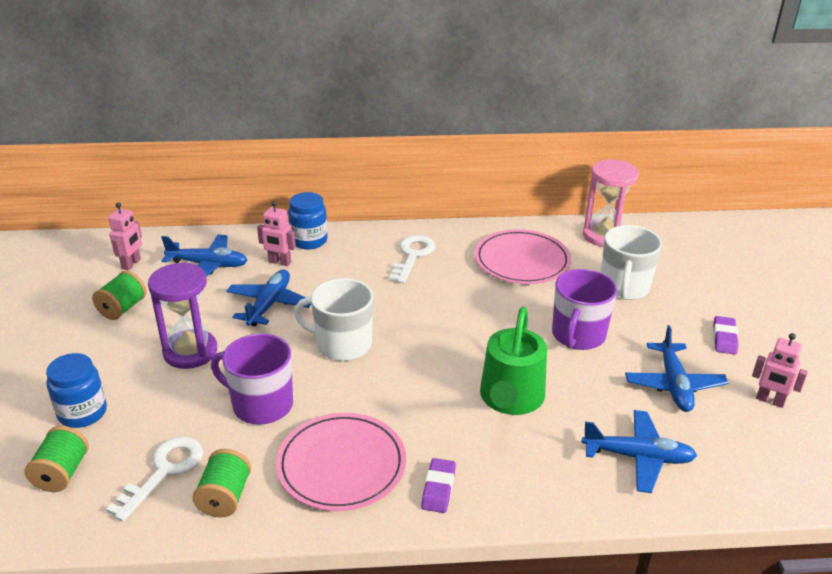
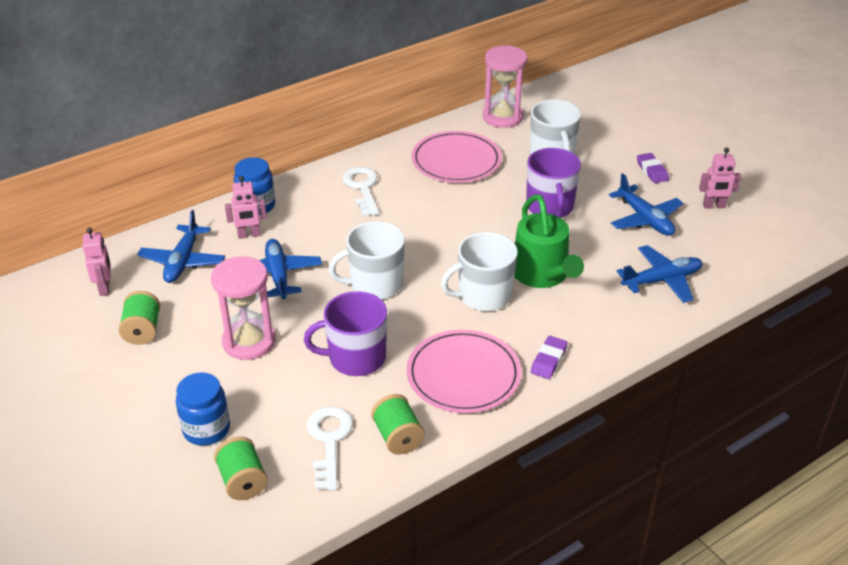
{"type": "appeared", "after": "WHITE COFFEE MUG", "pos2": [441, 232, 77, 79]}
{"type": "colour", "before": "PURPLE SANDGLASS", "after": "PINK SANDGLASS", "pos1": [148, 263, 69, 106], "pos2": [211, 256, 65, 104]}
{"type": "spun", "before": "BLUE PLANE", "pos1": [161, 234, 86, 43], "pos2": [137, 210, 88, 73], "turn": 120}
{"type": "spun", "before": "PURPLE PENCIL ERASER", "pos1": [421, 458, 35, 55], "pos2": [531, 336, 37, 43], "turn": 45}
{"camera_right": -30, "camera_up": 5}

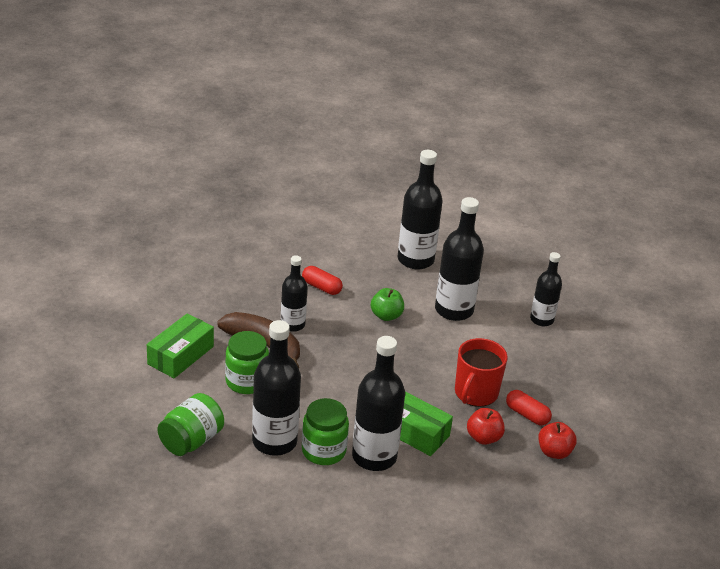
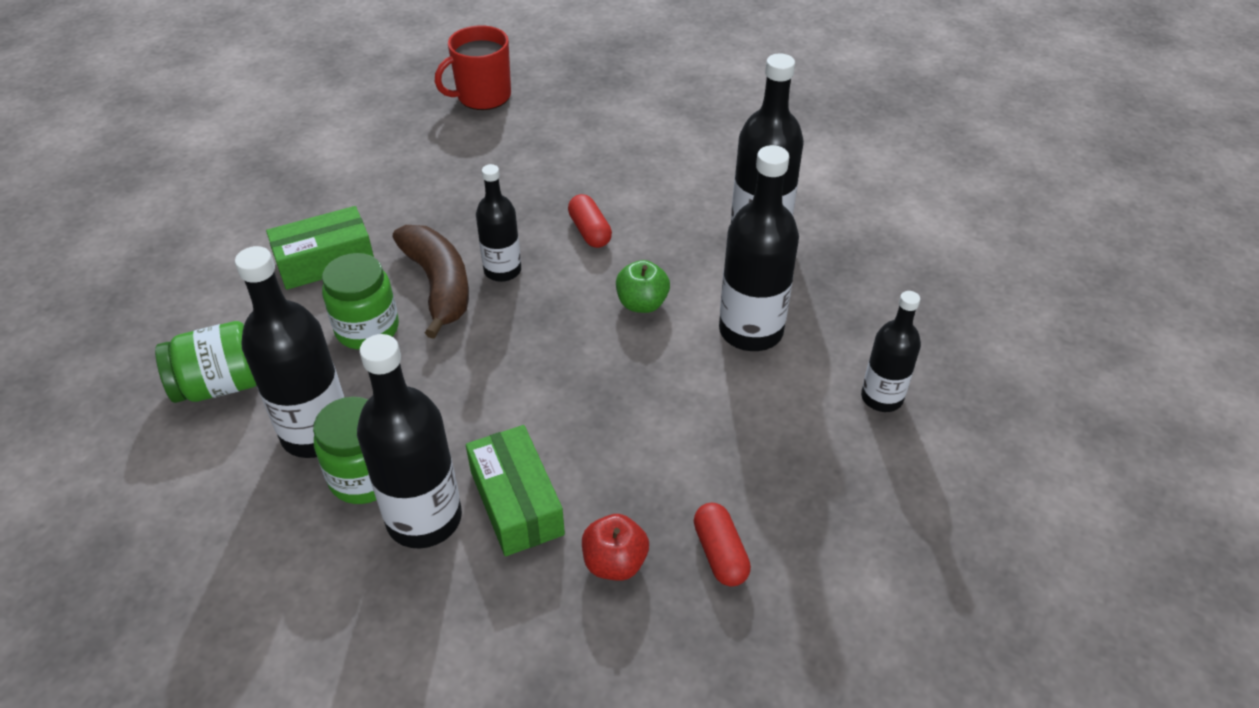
{"type": "missing", "before": "RED TOY APPLE", "pos1": [538, 422, 39, 37]}
{"type": "relocated", "before": "RED COFFEE MUG", "pos1": [455, 338, 53, 69], "pos2": [435, 25, 76, 85]}
{"camera_right": 35, "camera_up": 10}

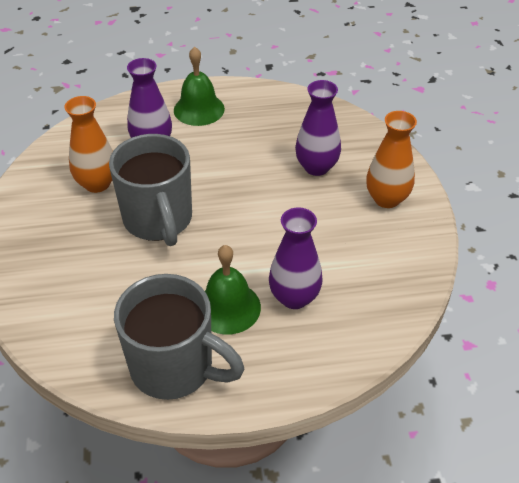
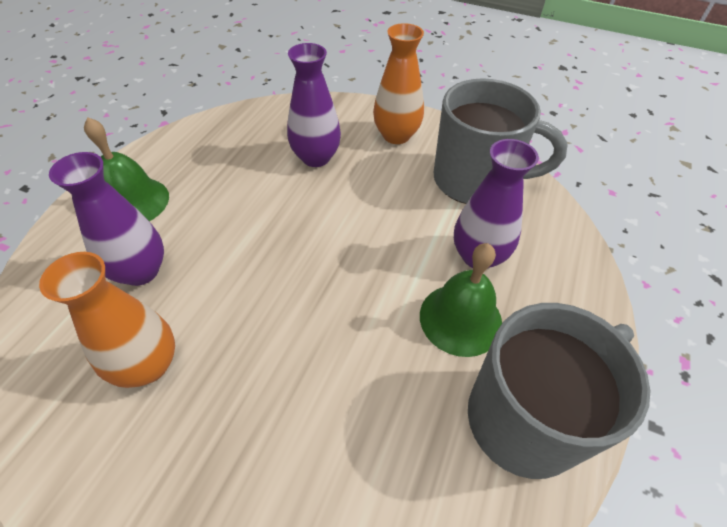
{"type": "relocated", "before": "GREY COFFEE MUG", "pos1": [109, 134, 83, 112], "pos2": [434, 78, 133, 126]}
{"camera_right": -60, "camera_up": 5}

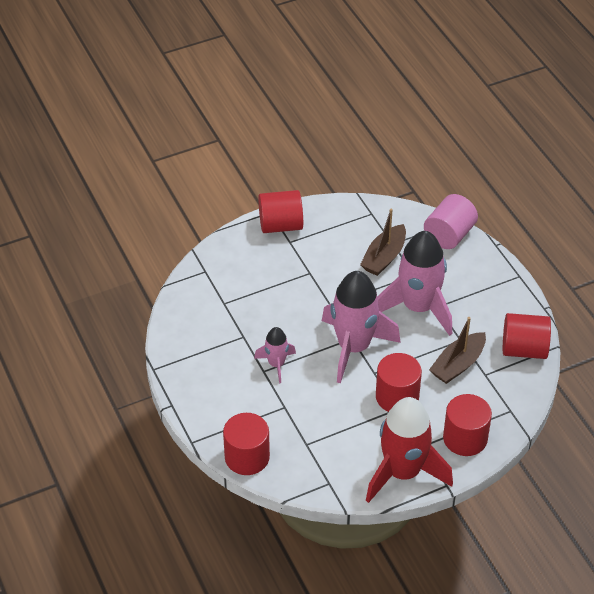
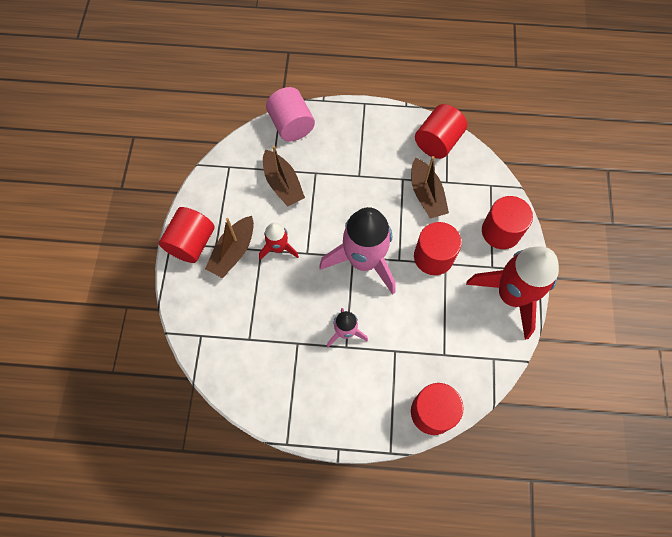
{"type": "missing", "before": "PINK SPACESHIP", "pos1": [377, 231, 75, 105]}
{"type": "appeared", "after": "BROWN TOY BOAT", "pos2": [205, 216, 49, 62]}
{"type": "appeared", "after": "RED SPACESHIP", "pos2": [259, 223, 40, 37]}
{"camera_right": -60, "camera_up": 20}

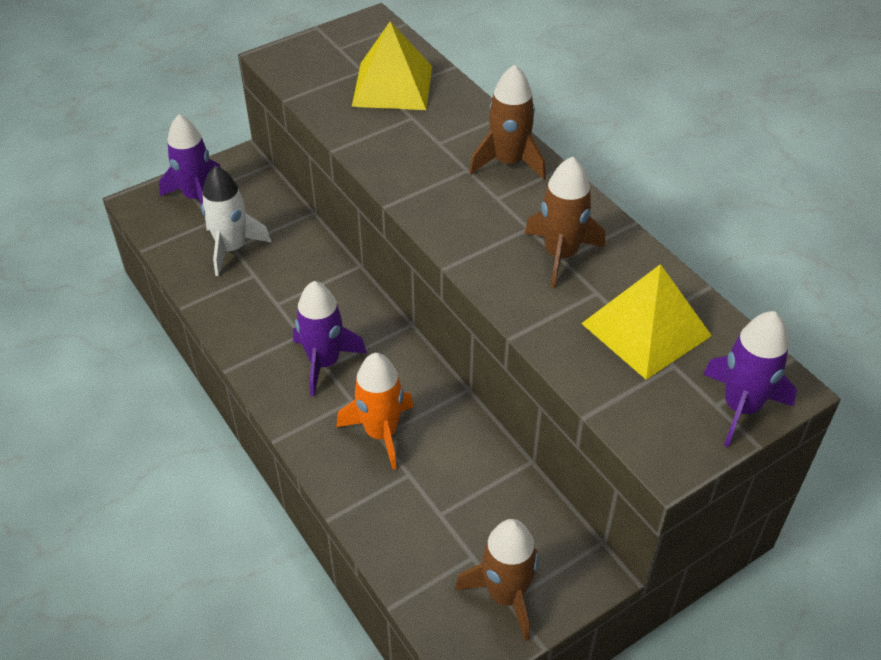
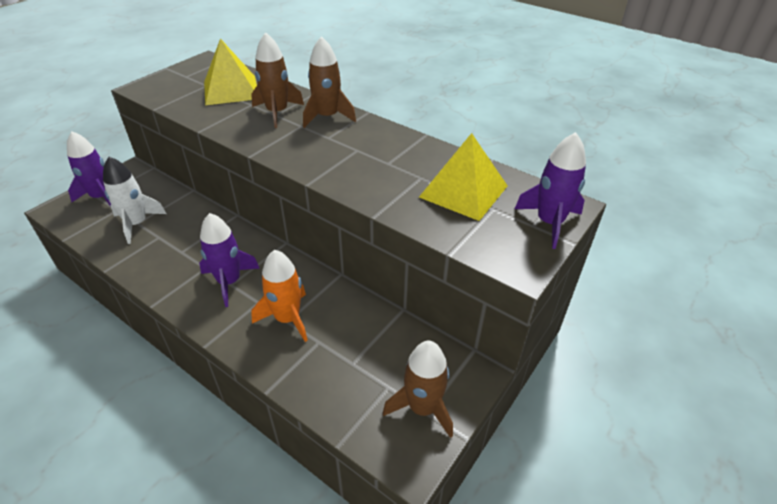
{"type": "relocated", "before": "BROWN SPACESHIP", "pos1": [525, 156, 80, 132], "pos2": [251, 32, 53, 96]}
{"camera_right": -20, "camera_up": -5}

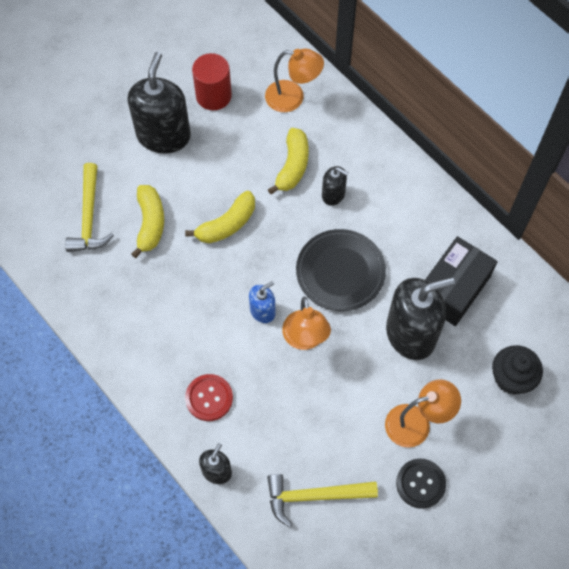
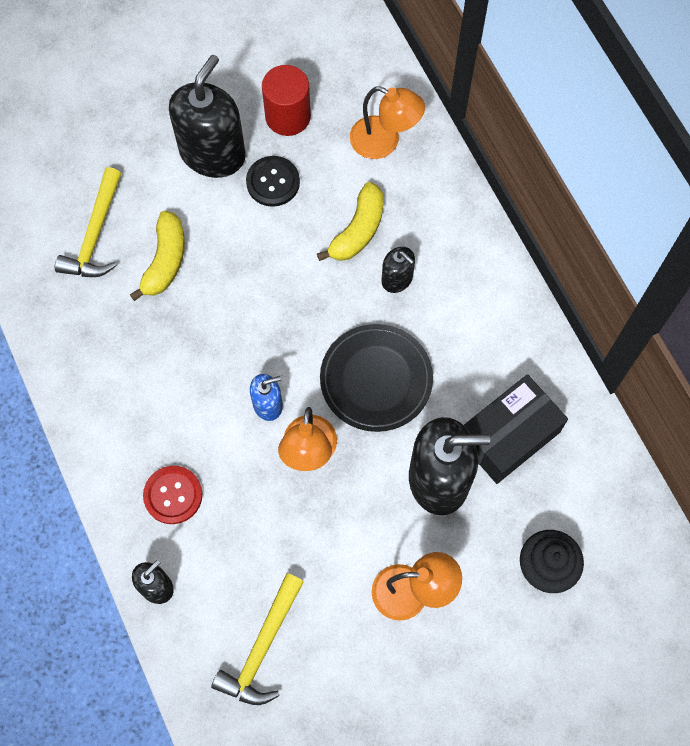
{"type": "missing", "before": "GOLDEN BANANA", "pos1": [185, 191, 70, 52]}
{"type": "relocated", "before": "EBONY SEWING BUTTON", "pos1": [396, 458, 50, 51], "pos2": [246, 156, 54, 51]}
{"type": "spun", "before": "GOLDEN HAMMER", "pos1": [267, 474, 111, 53], "pos2": [211, 573, 93, 132], "turn": -75}
{"camera_right": 15, "camera_up": 5}

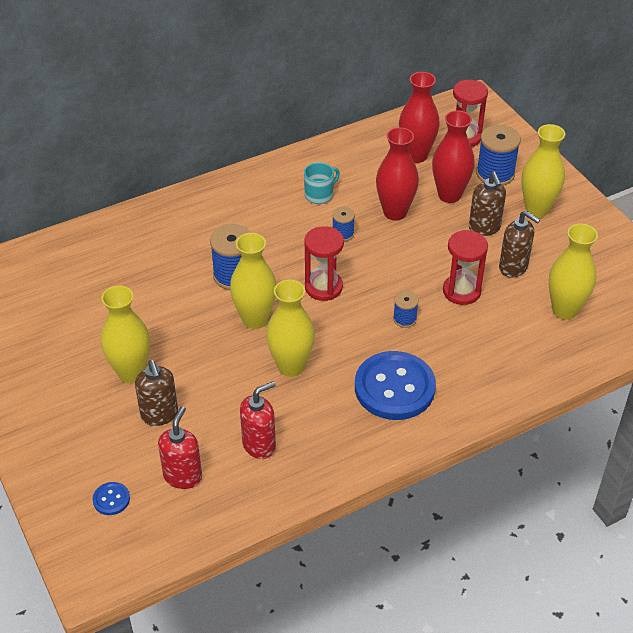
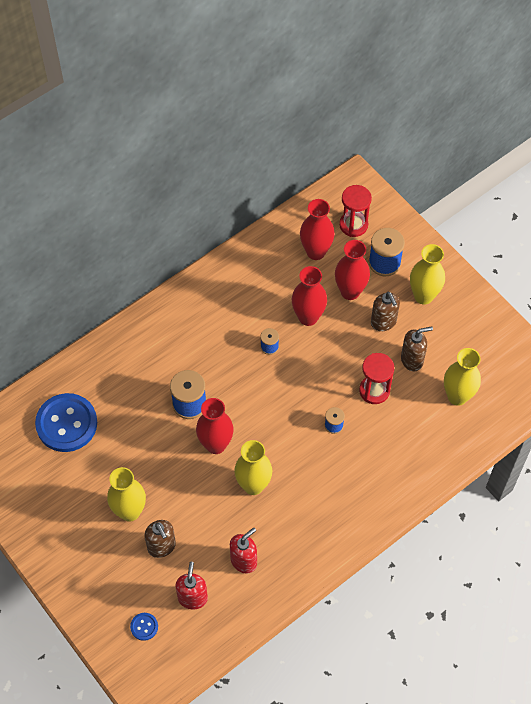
{"type": "missing", "before": "TEAL COFFEE MUG", "pos1": [304, 162, 36, 42]}
{"type": "missing", "before": "RED SANDGLASS", "pos1": [304, 226, 40, 75]}
{"type": "relocated", "before": "BLUE SEWING BUTTON", "pos1": [355, 351, 81, 69], "pos2": [35, 393, 62, 59]}
{"type": "colour", "before": "GOLDEN FLOWER VASE", "after": "RED FLOWER VASE", "pos1": [230, 233, 47, 96], "pos2": [196, 398, 38, 56]}
{"type": "spun", "before": "BROWN SOAP PUMP", "pos1": [499, 210, 41, 68], "pos2": [401, 326, 32, 45], "turn": -45}
{"camera_right": -10, "camera_up": 15}

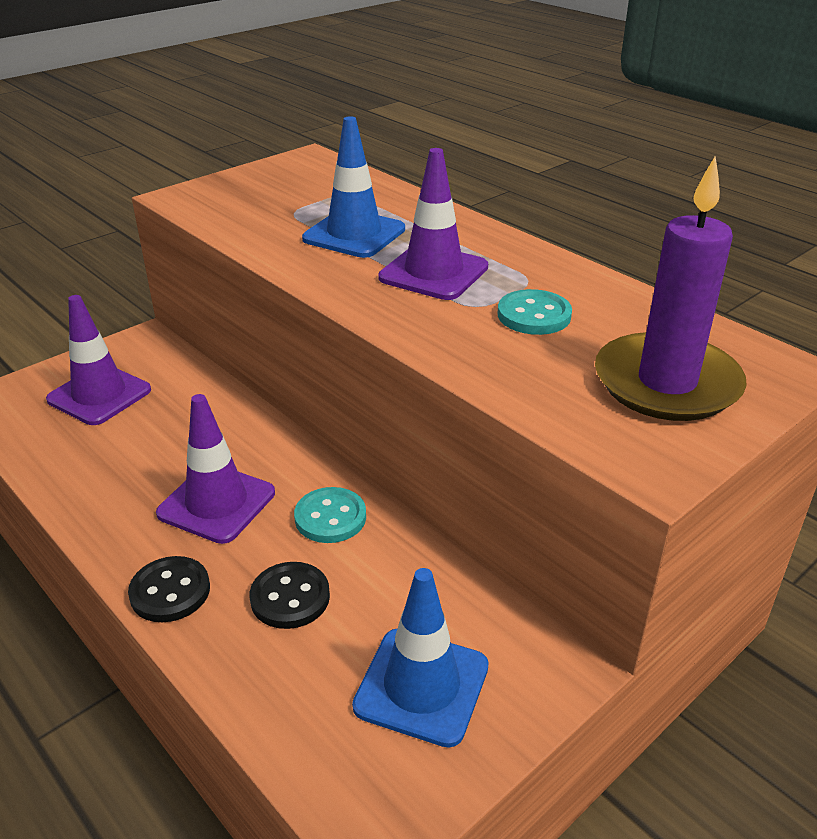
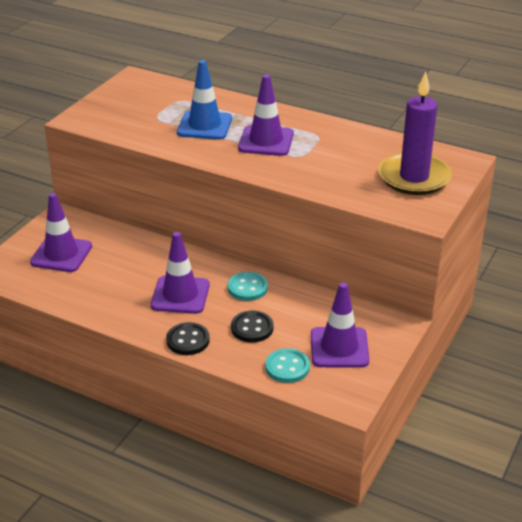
{"type": "relocated", "before": "TEAL SEWING BUTTON", "pos1": [498, 289, 74, 46], "pos2": [265, 348, 45, 35]}
{"type": "colour", "before": "BLUE ROAD CONE", "after": "PURPLE ROAD CONE", "pos1": [352, 568, 137, 180], "pos2": [311, 282, 58, 86]}
{"camera_right": -20, "camera_up": 0}

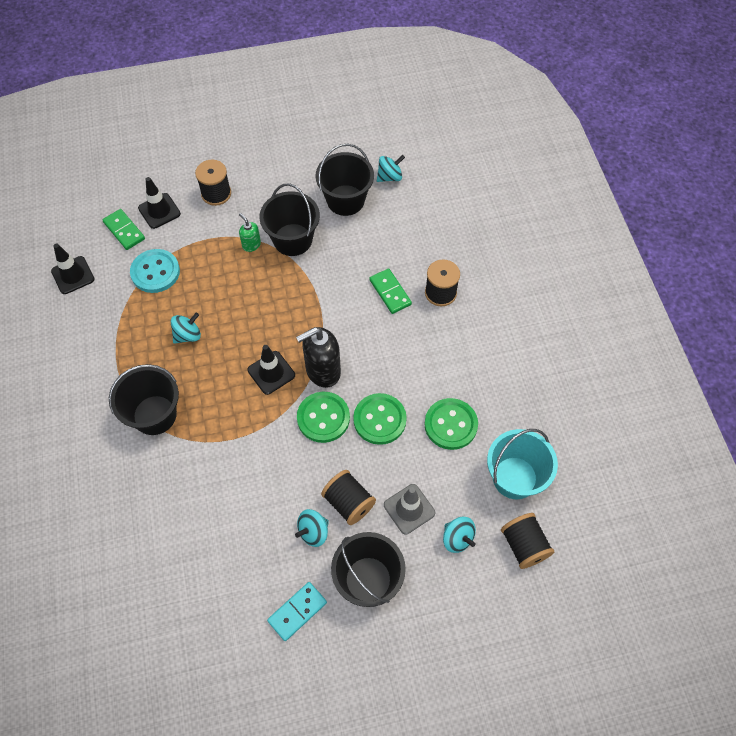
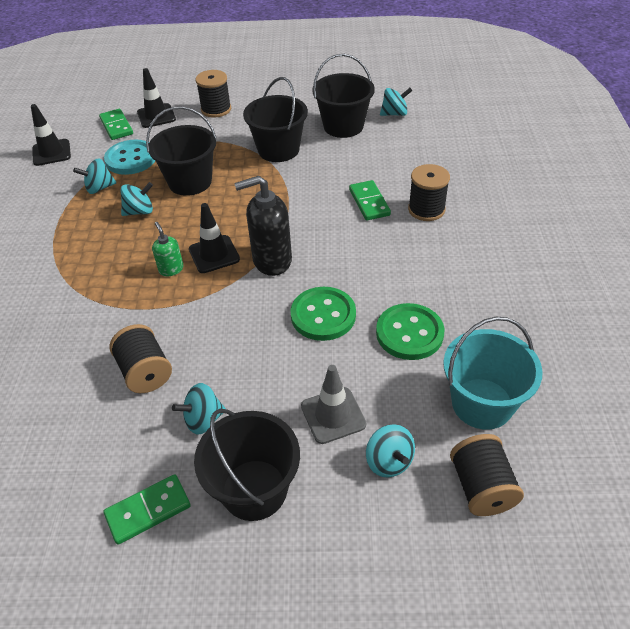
{"type": "missing", "before": "EMERALD SEWING BUTTON", "pos1": [297, 392, 53, 51]}
{"type": "appeared", "after": "TEAL WHIRLIGIG", "pos2": [73, 158, 43, 36]}
{"type": "relocated", "before": "EBONY BUCKET", "pos1": [109, 364, 70, 71], "pos2": [146, 106, 71, 90]}
{"type": "relocated", "before": "EMERALD SOAP PUMP", "pos1": [239, 213, 22, 39], "pos2": [152, 222, 31, 54]}
{"type": "relocated", "before": "EBONY REEL OF THREAD", "pos1": [321, 470, 55, 55], "pos2": [109, 324, 63, 69]}
{"type": "colour", "before": "TEAL DOMINO TILE", "after": "EMERALD DOMINO TILE", "pos1": [267, 582, 60, 59], "pos2": [104, 474, 87, 71]}
{"camera_right": 15, "camera_up": -15}

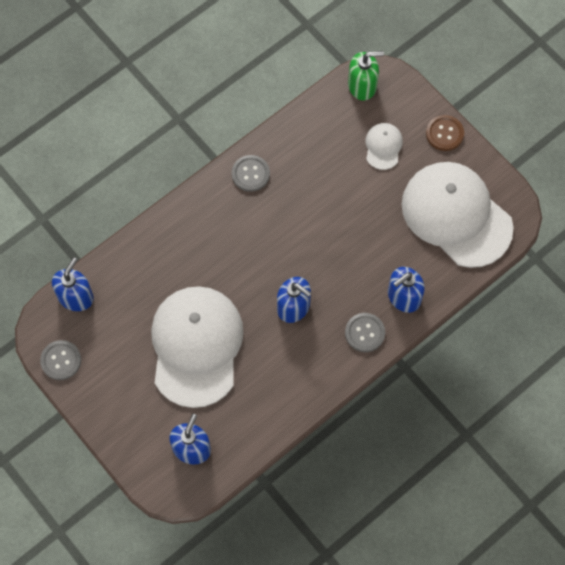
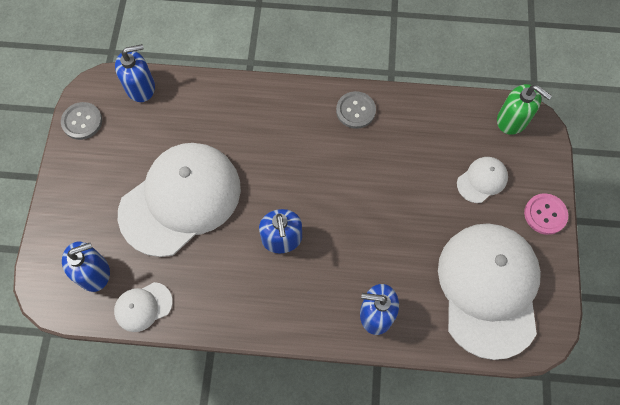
{"type": "missing", "before": "GREY SEWING BUTTON", "pos1": [345, 313, 40, 39]}
{"type": "appeared", "after": "WHITE PEAKED CAP", "pos2": [114, 282, 59, 50]}
{"type": "colour", "before": "BROWN SEWING BUTTON", "after": "PINK SEWING BUTTON", "pos1": [426, 115, 38, 36], "pos2": [524, 193, 44, 42]}
{"camera_right": 45, "camera_up": 0}

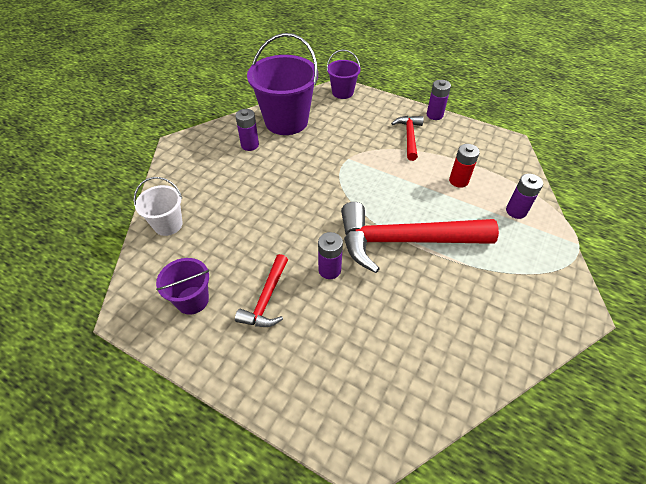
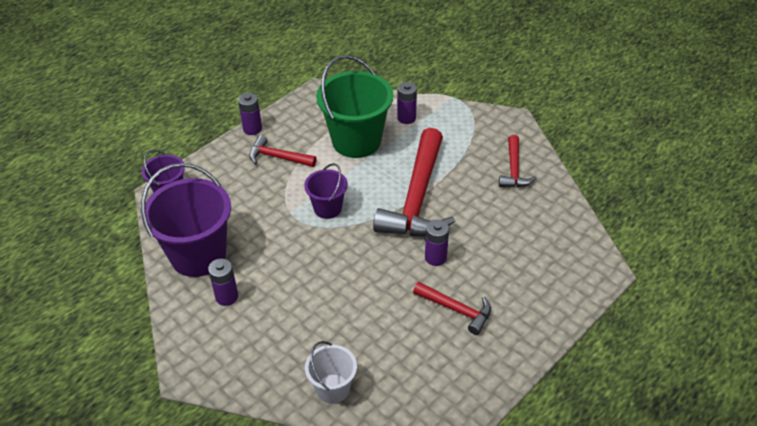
{"type": "appeared", "after": "RED HAMMER", "pos2": [499, 135, 37, 52]}
{"type": "relocated", "before": "PURPLE BUCKET", "pos1": [156, 258, 53, 57], "pos2": [304, 163, 44, 56]}
{"type": "exchanged", "before": "RED POWER CELL", "after": "EMERALD BUCKET", "pos1": [449, 144, 31, 44], "pos2": [316, 55, 77, 103]}
{"camera_right": -75, "camera_up": -5}

